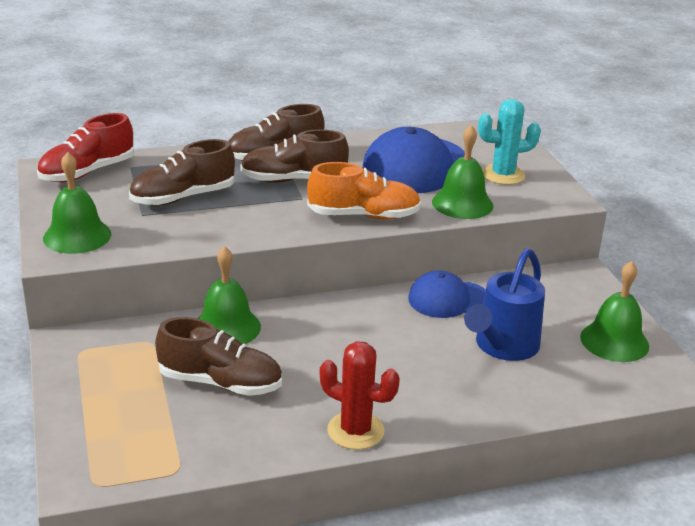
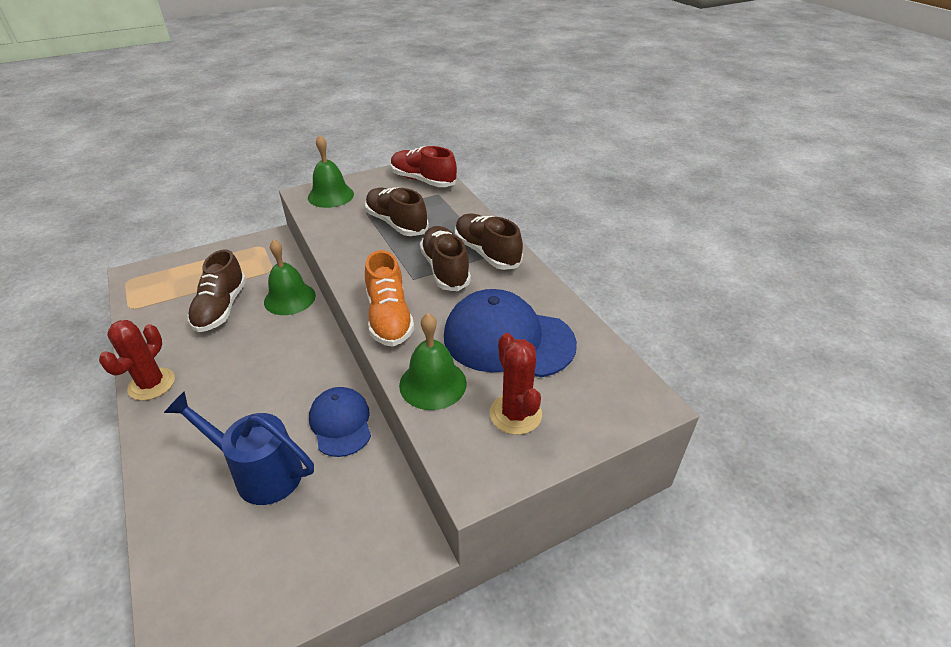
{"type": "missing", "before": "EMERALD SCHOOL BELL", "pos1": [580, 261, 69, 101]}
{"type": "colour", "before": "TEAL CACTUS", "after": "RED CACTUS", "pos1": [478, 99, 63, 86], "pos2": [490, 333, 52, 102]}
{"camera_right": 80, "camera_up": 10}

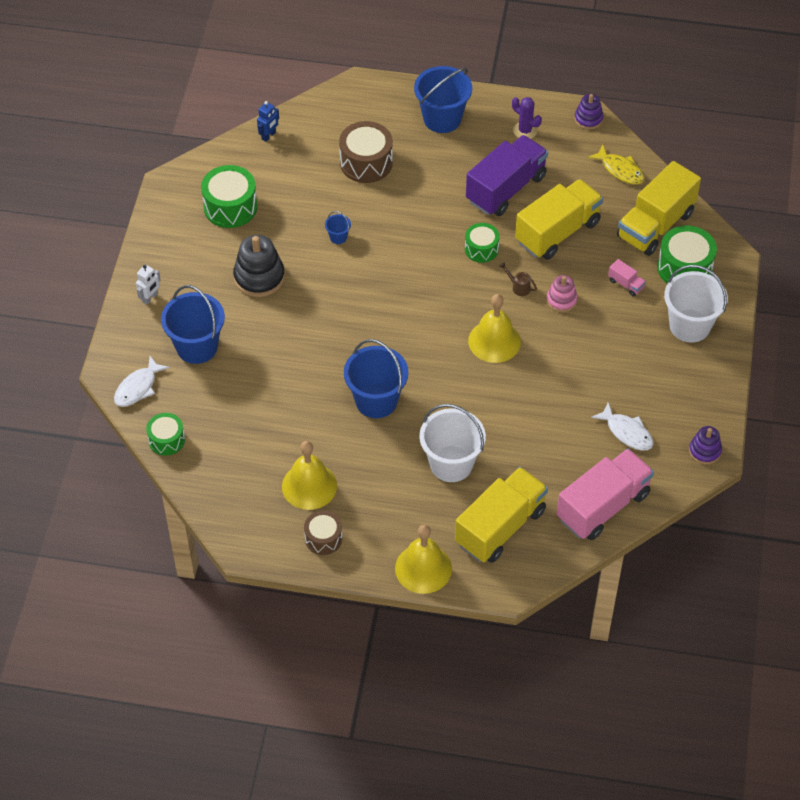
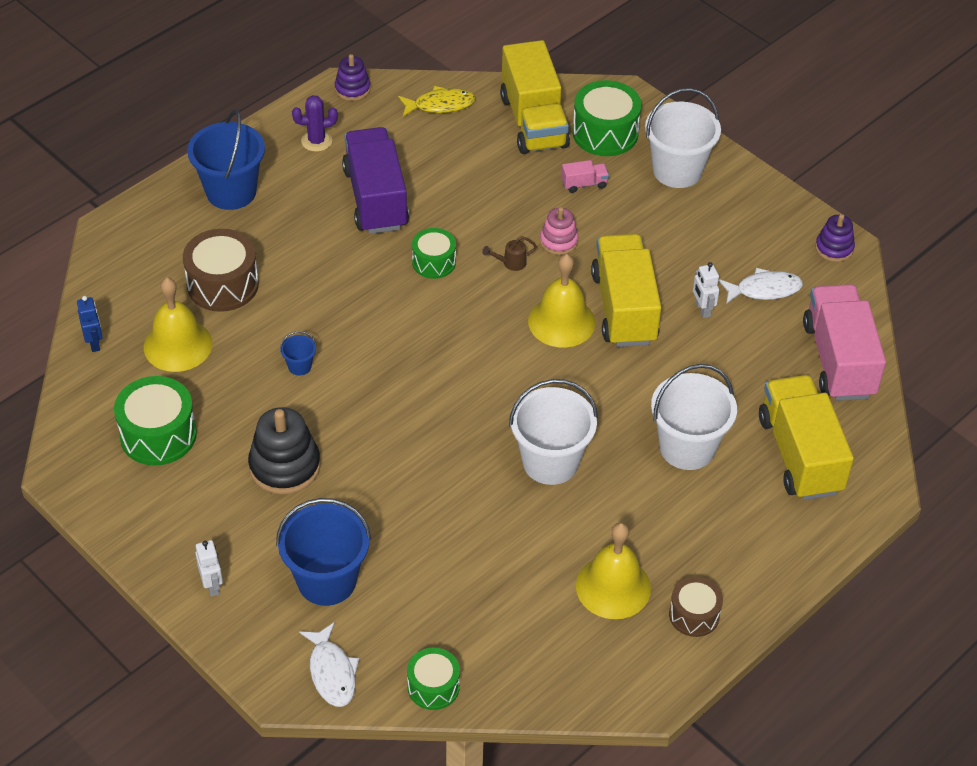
{"type": "appeared", "after": "WHITE ROBOT", "pos2": [693, 262, 27, 56]}
{"type": "relocated", "before": "GOLDEN SCHOOL BELL", "pos1": [395, 525, 57, 69], "pos2": [144, 278, 68, 94]}
{"type": "relocated", "before": "GOLDEN LORRY", "pos1": [515, 179, 88, 81], "pos2": [591, 234, 71, 113]}
{"type": "colour", "before": "BLUE BUCKET", "after": "WHITE BUCKET", "pos1": [344, 339, 64, 79], "pos2": [509, 379, 89, 106]}
{"camera_right": -55, "camera_up": -5}

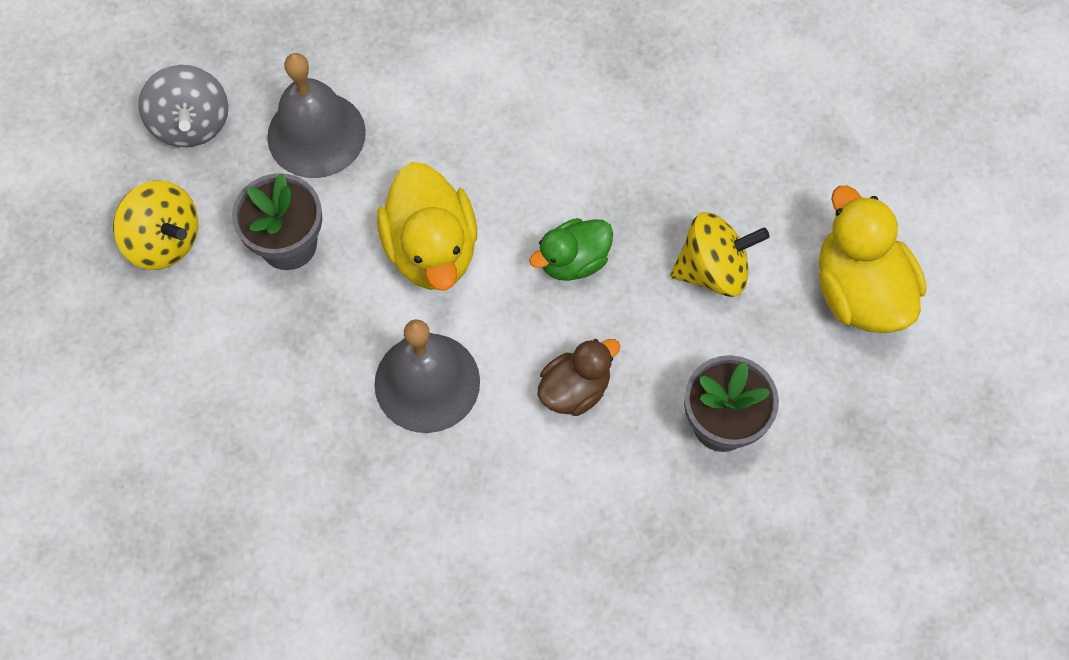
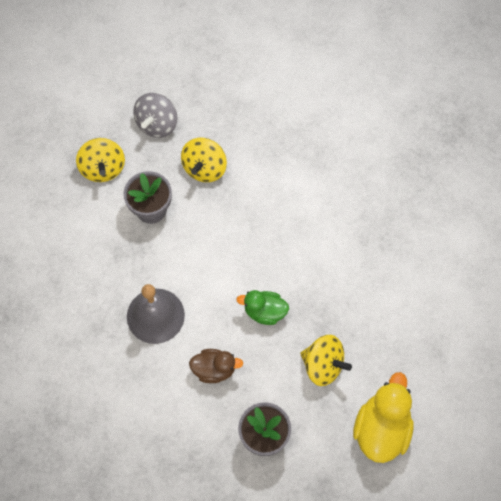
{"type": "missing", "before": "GOLDEN TOY DUCK", "pos1": [377, 162, 100, 129]}
{"type": "exchanged", "before": "GREY SCHOOL BELL", "after": "GOLDEN WHIRLIGIG", "pos1": [267, 53, 99, 125], "pos2": [181, 138, 46, 44]}
{"camera_right": 40, "camera_up": 0}

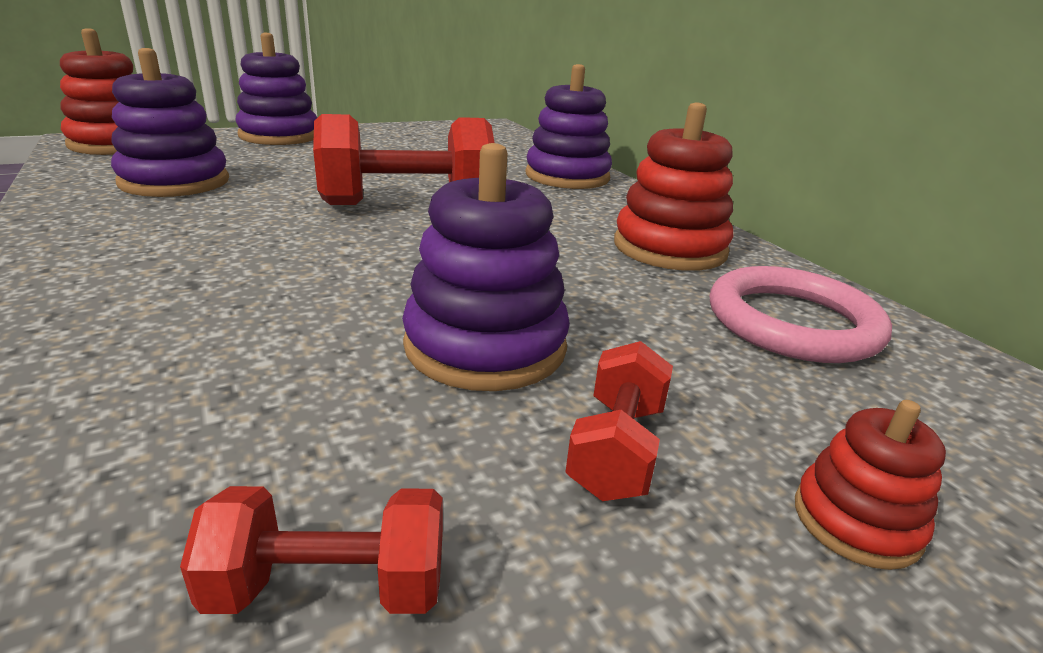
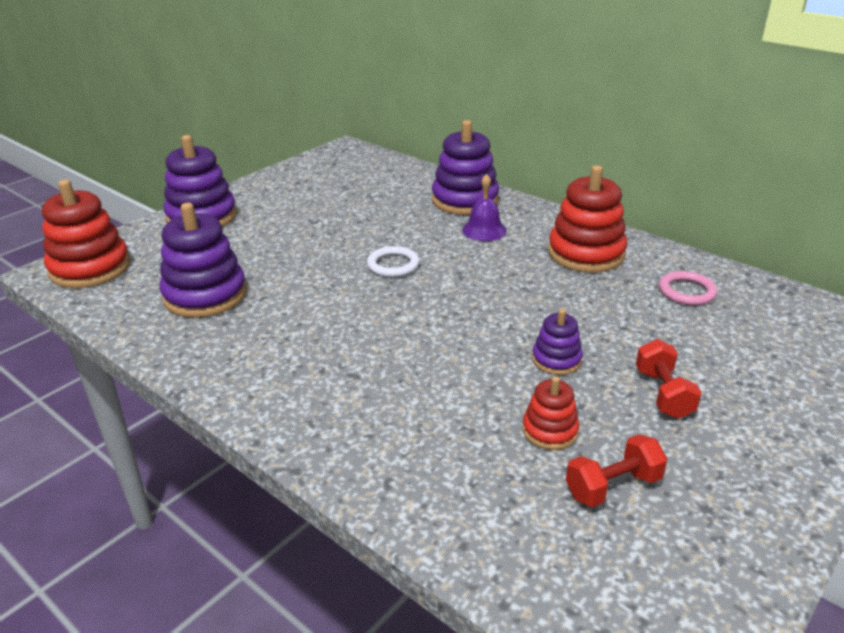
{"type": "appeared", "after": "PURPLE SCHOOL BELL", "pos2": [462, 174, 44, 67]}
{"type": "relocated", "before": "RED STACKING TOY", "pos1": [795, 400, 151, 170], "pos2": [522, 376, 57, 74]}
{"type": "exchanged", "before": "RED FREE WEIGHT", "after": "WHITE RING", "pos1": [313, 114, 181, 91], "pos2": [367, 246, 53, 31]}
{"type": "size", "before": "PURPLE STACKING TOY", "pos1": [402, 143, 168, 248], "pos2": [532, 309, 51, 66], "scale": 0.53}
{"type": "size", "before": "PINK RING", "pos1": [710, 266, 182, 97], "pos2": [659, 271, 58, 34], "scale": 0.57}
{"camera_right": -20, "camera_up": 5}

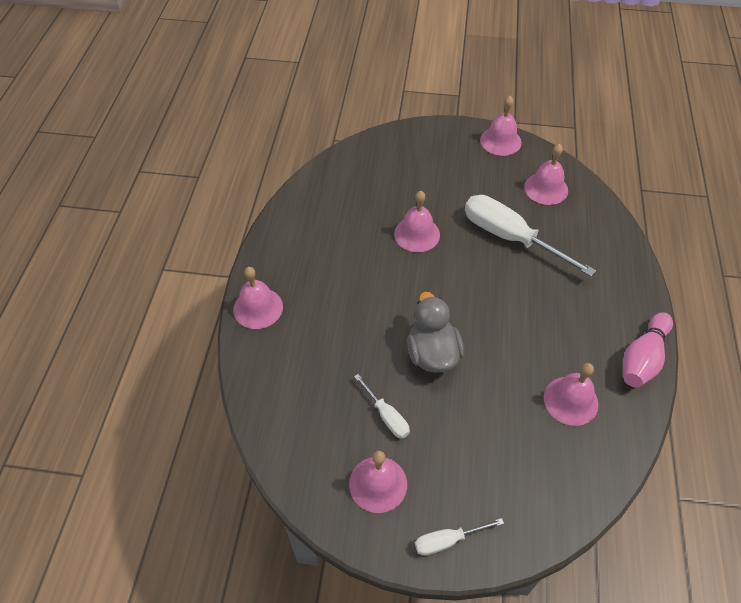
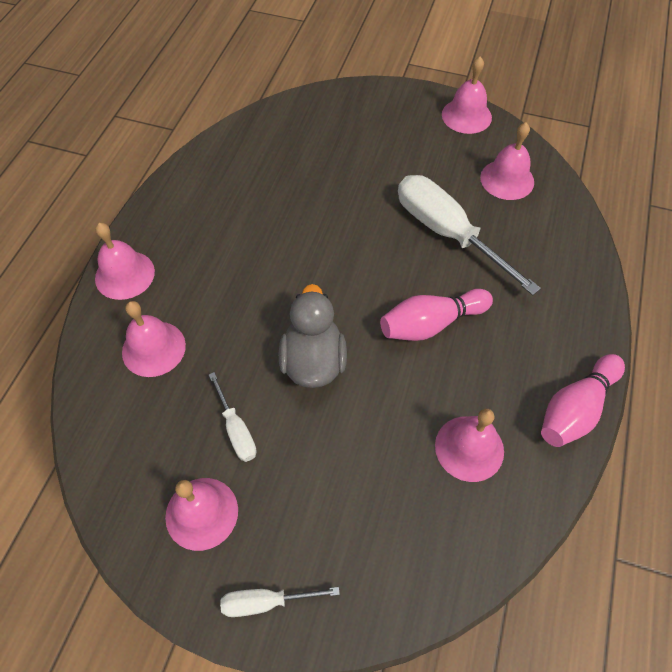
{"type": "appeared", "after": "PINK SKITTLE", "pos2": [380, 289, 113, 52]}
{"type": "relocated", "before": "PINK SCHOOL BELL", "pos1": [394, 191, 46, 61], "pos2": [122, 301, 64, 76]}
{"camera_right": 10, "camera_up": 5}

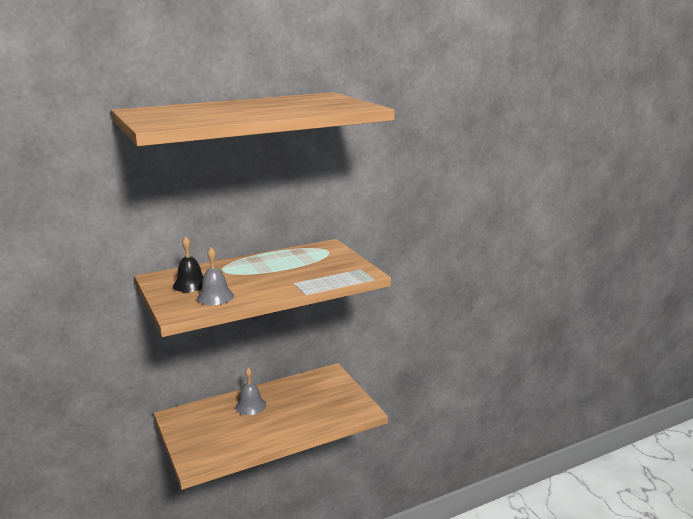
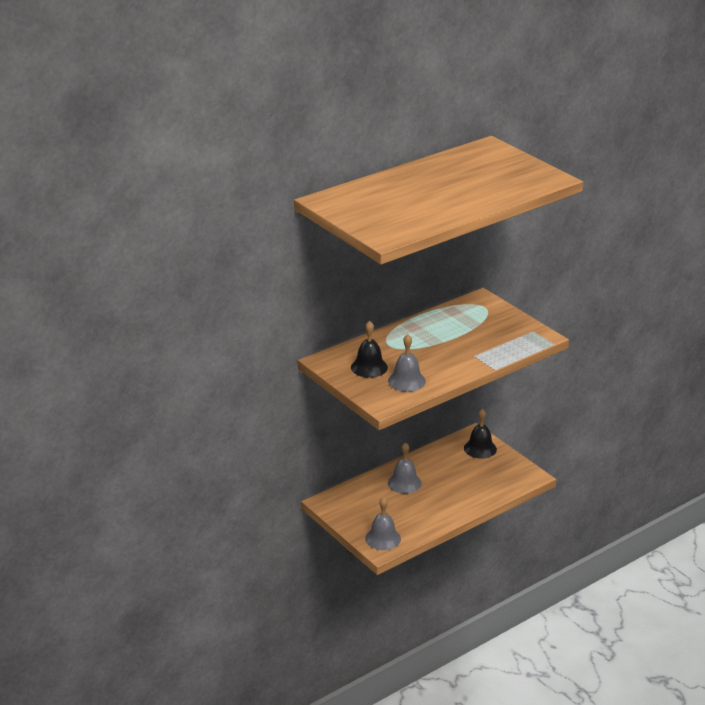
{"type": "appeared", "after": "GREY SCHOOL BELL", "pos2": [365, 497, 36, 53]}
{"type": "appeared", "after": "EBONY SCHOOL BELL", "pos2": [464, 409, 33, 50]}
{"camera_right": -10, "camera_up": 10}

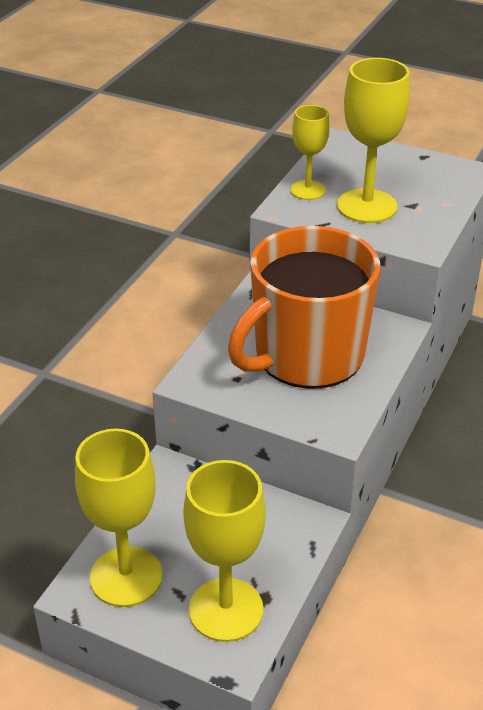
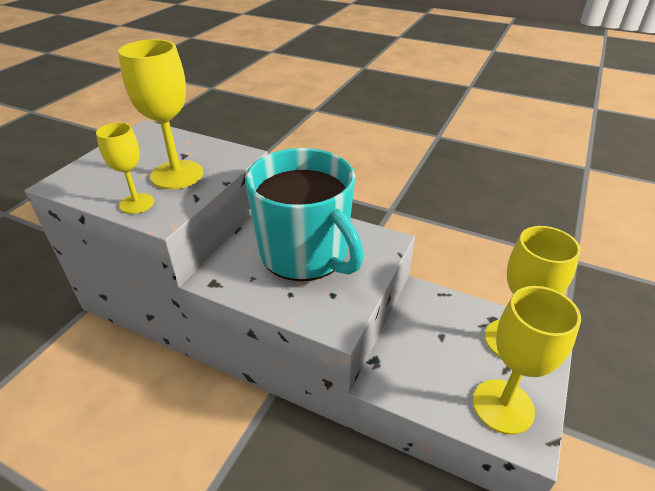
{"type": "colour", "before": "BRIGHT ORANGE COFFEE MUG", "after": "TEAL COFFEE MUG", "pos1": [228, 226, 152, 163], "pos2": [245, 148, 119, 133]}
{"camera_right": -90, "camera_up": 0}

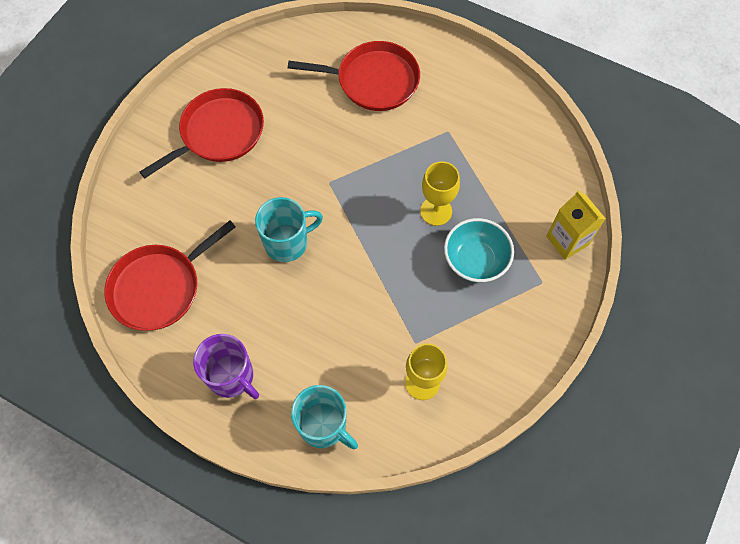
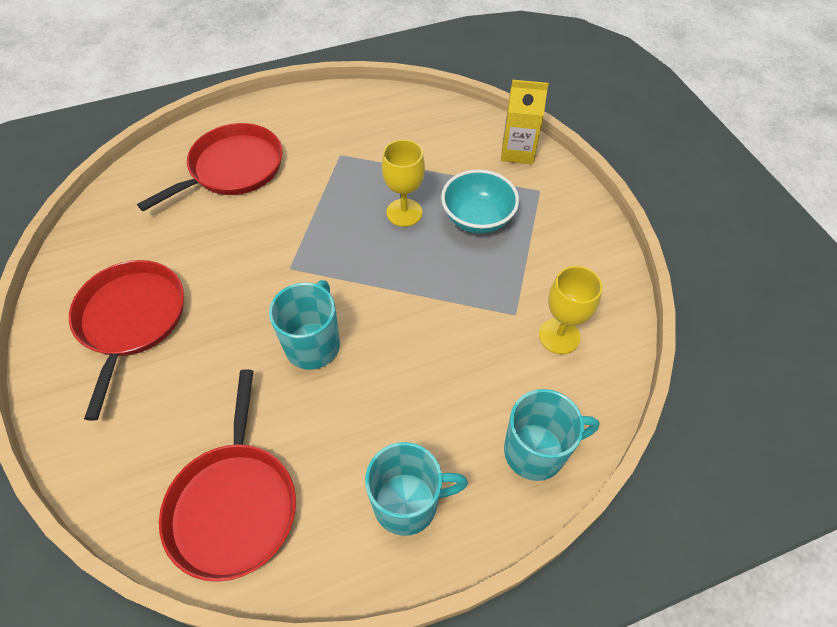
{"type": "colour", "before": "PURPLE COFFEE MUG", "after": "TEAL COFFEE MUG", "pos1": [193, 334, 66, 65], "pos2": [365, 442, 103, 94]}
{"camera_right": -50, "camera_up": -10}

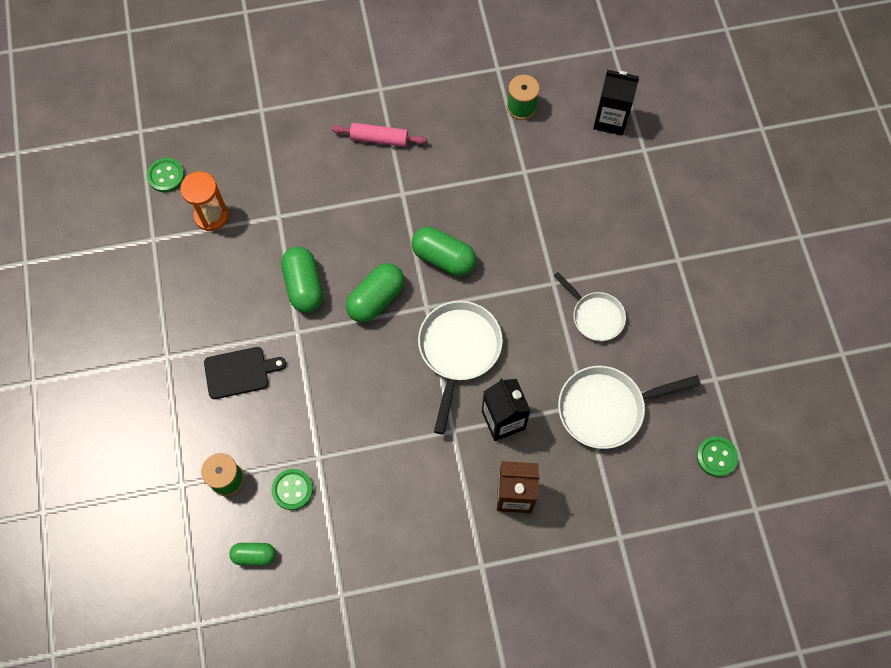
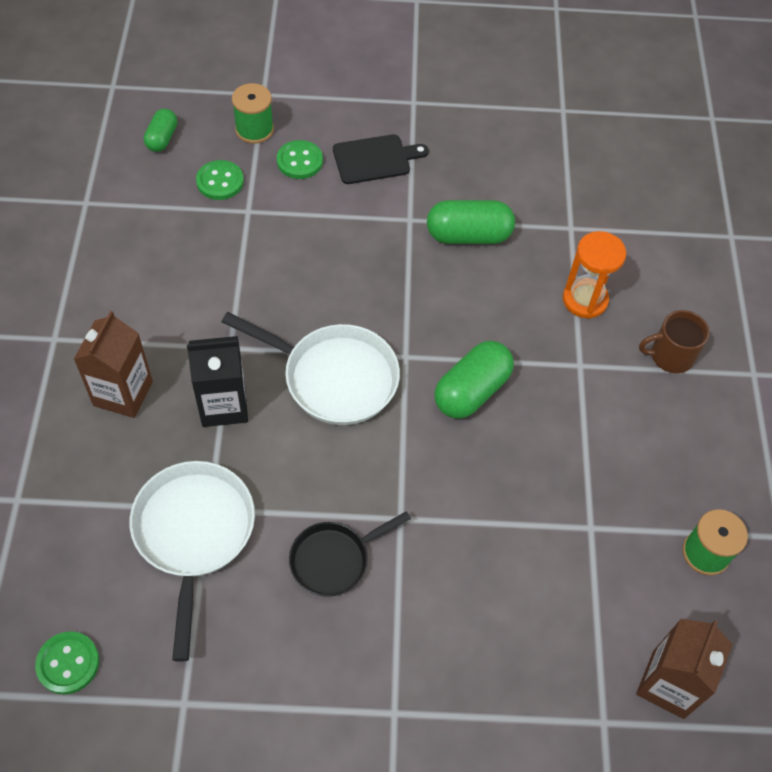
{"type": "missing", "before": "EMERALD PILL SHAPE", "pos1": [346, 263, 58, 60]}
{"type": "relocated", "before": "EMERALD SEWING BUTTON", "pos1": [147, 158, 37, 34], "pos2": [277, 140, 46, 39]}
{"type": "relocated", "before": "BRIGHT ORANGE SANDGLASS", "pos1": [180, 171, 48, 60], "pos2": [563, 231, 63, 88]}
{"type": "exchanged", "before": "PINK ROLLING PIN", "after": "BROWN COFFEE MUG", "pos1": [331, 123, 96, 24], "pos2": [639, 310, 70, 63]}
{"type": "colour", "before": "WHITE FRYING PAN", "after": "EBONY FRYING PAN", "pos1": [554, 272, 72, 69], "pos2": [289, 511, 122, 86]}
{"type": "colour", "before": "EBONY CARTON", "after": "BROWN CARTON", "pos1": [593, 70, 46, 66], "pos2": [636, 619, 97, 100]}
{"type": "spun", "before": "EBONY BREAD BOARD", "pos1": [204, 347, 82, 52], "pos2": [333, 134, 96, 50], "turn": -105}
{"camera_right": 100, "camera_up": -10}

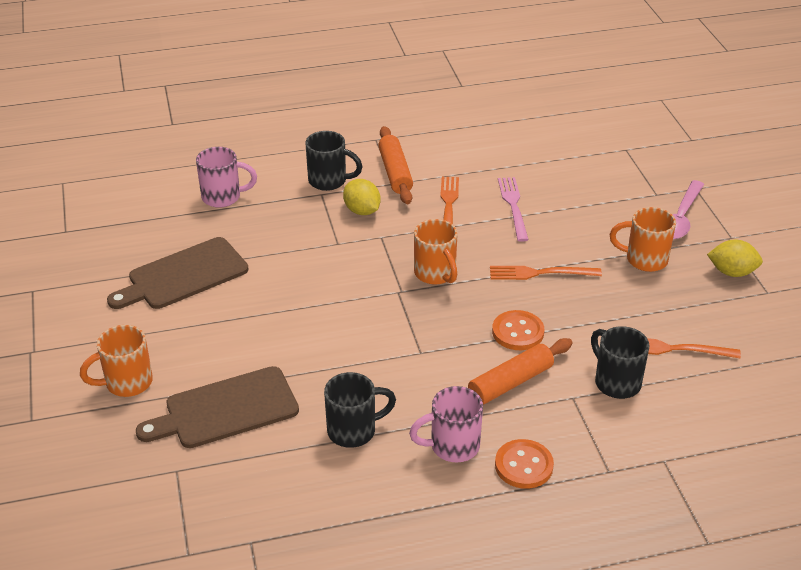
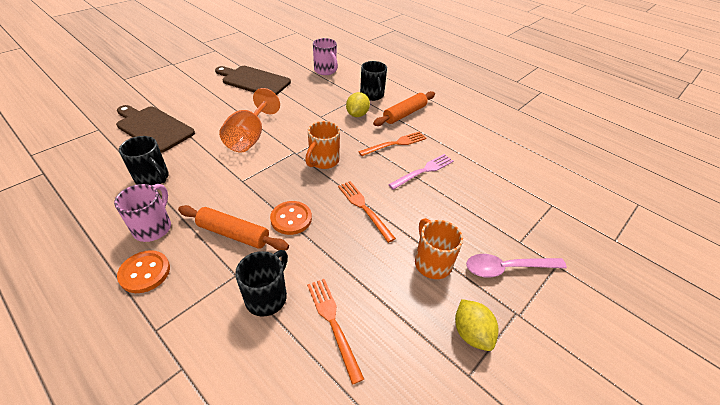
{"type": "missing", "before": "BRIGHT ORANGE COFFEE MUG", "pos1": [80, 325, 73, 72]}
{"type": "appeared", "after": "BRIGHT ORANGE WINE GLASS", "pos2": [219, 88, 61, 64]}
{"type": "spun", "before": "PINK COFFEE MUG", "pos1": [409, 386, 74, 77], "pos2": [114, 184, 57, 58], "turn": 60}
{"camera_right": 55, "camera_up": 5}

